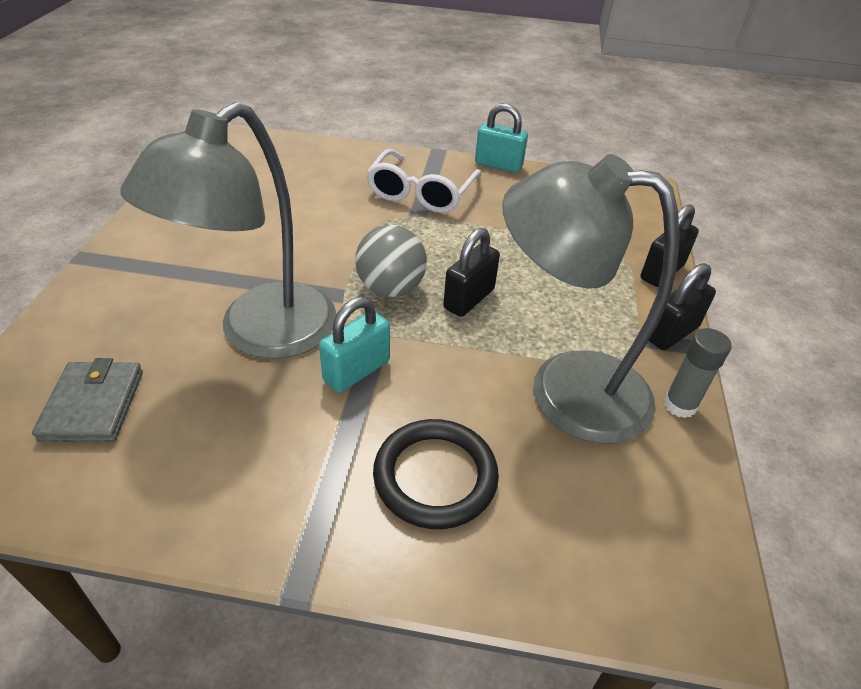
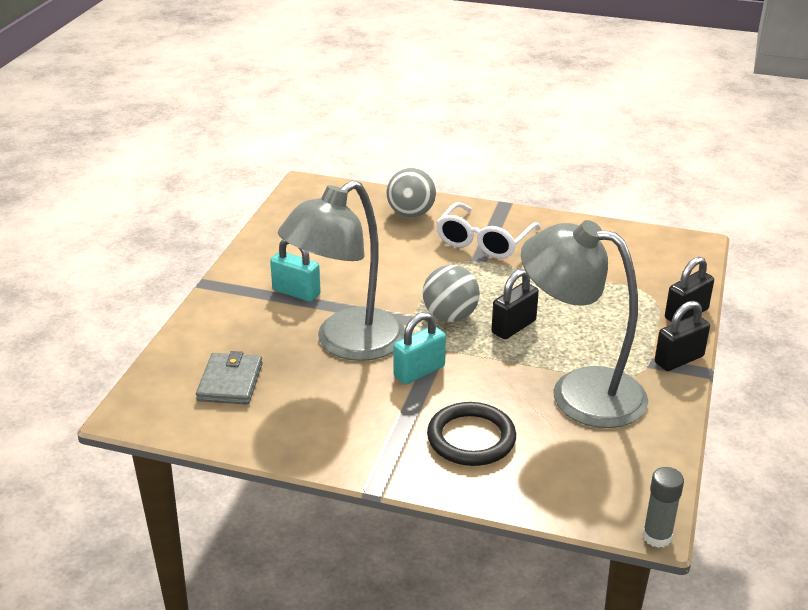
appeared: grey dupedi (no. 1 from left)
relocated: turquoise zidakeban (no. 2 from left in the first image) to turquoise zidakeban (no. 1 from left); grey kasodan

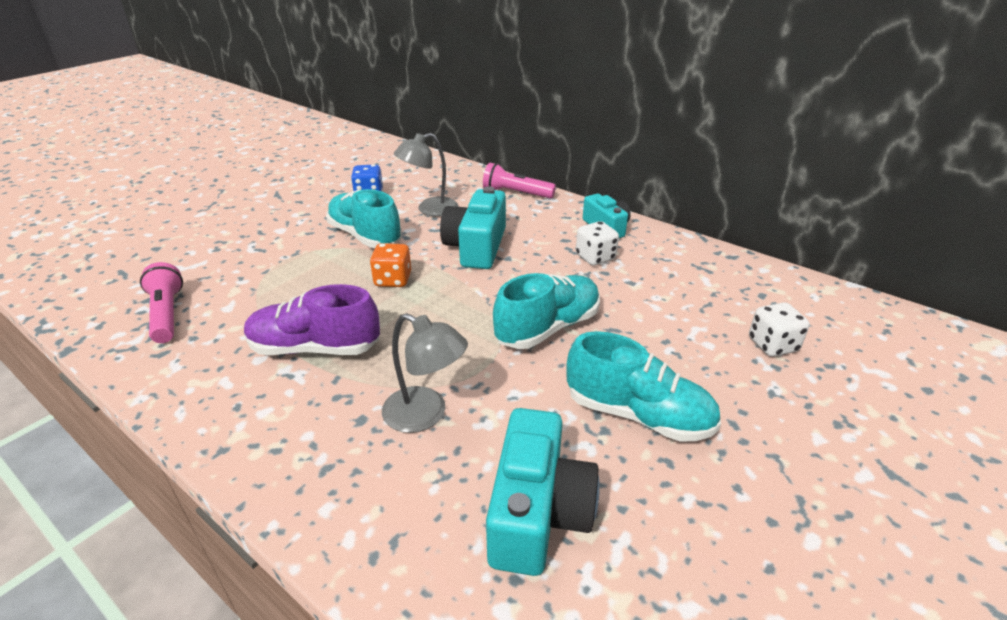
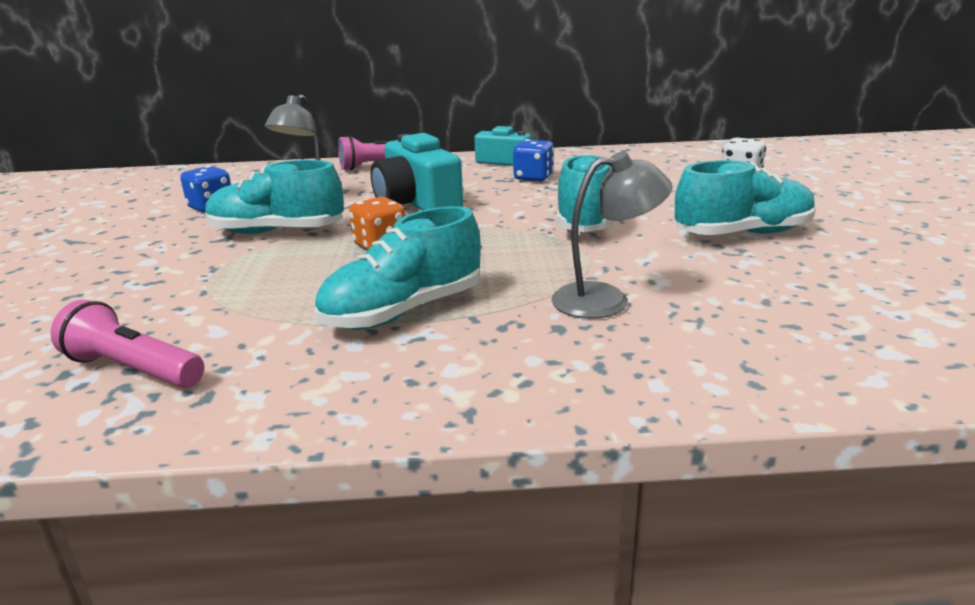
missing: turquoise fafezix (no. 2 from left)
colour: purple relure to turquoise relure (no. 2 from left); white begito (no. 1 from left) to blue begito (no. 2 from left)

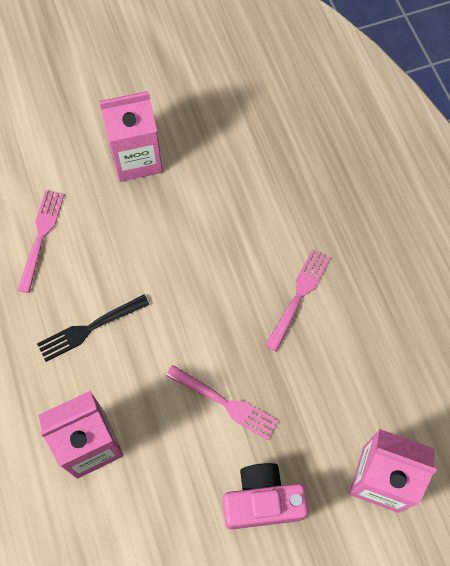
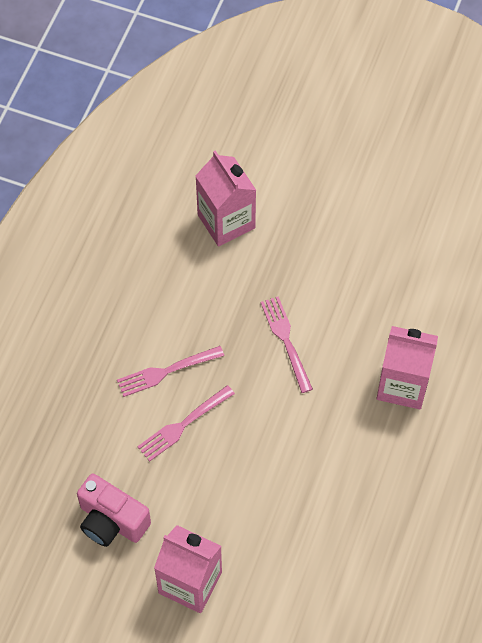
missing: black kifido
relocated: pink fafezix; pink kifido (no. 1 from left in the first image) to pink kifido (no. 2 from left)

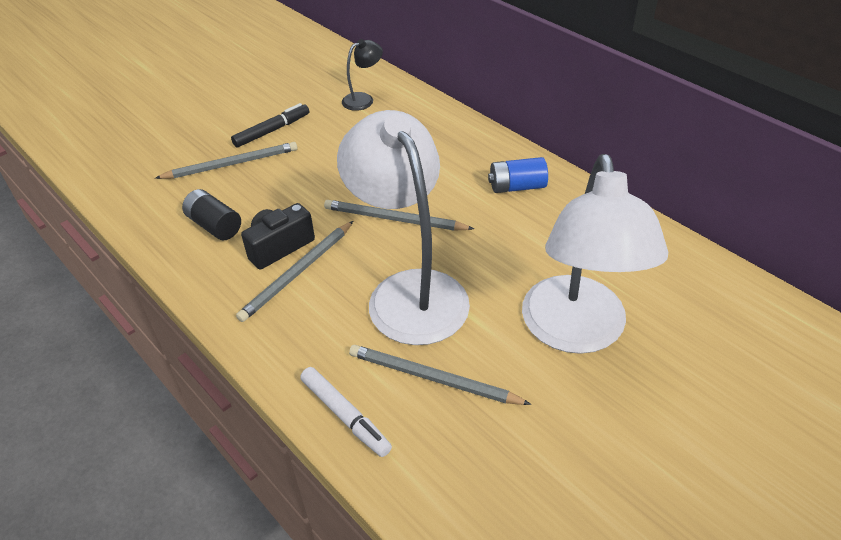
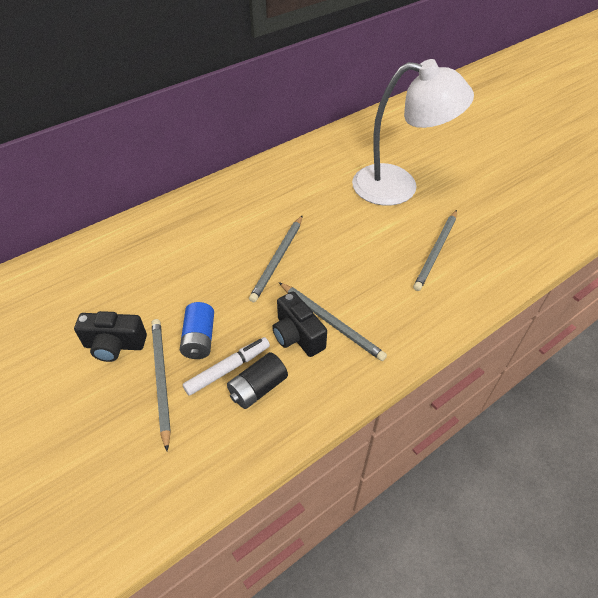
missing: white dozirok (no. 1 from left); black dozirok
relocated: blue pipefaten; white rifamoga
exchanged: black rifamoga to black fafezix (no. 1 from left)

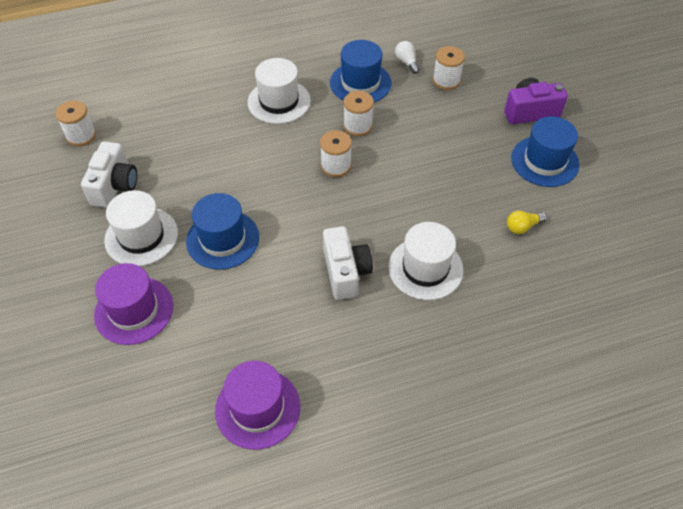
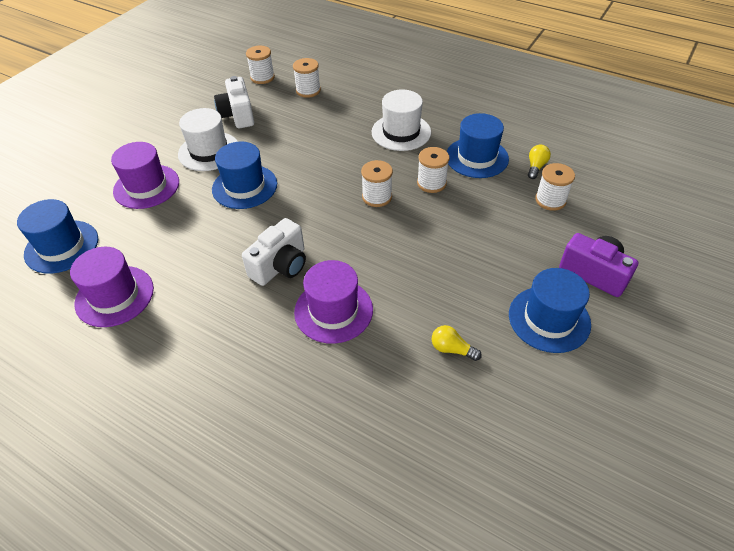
appeared: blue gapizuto (no. 1 from left); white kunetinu (no. 2 from left)
colour: white gapizuto (no. 3 from left) to purple gapizuto (no. 3 from left); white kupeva to yellow kupeva (no. 2 from left)
spun: white fafezix (no. 1 from left) 105 degrees clockwise

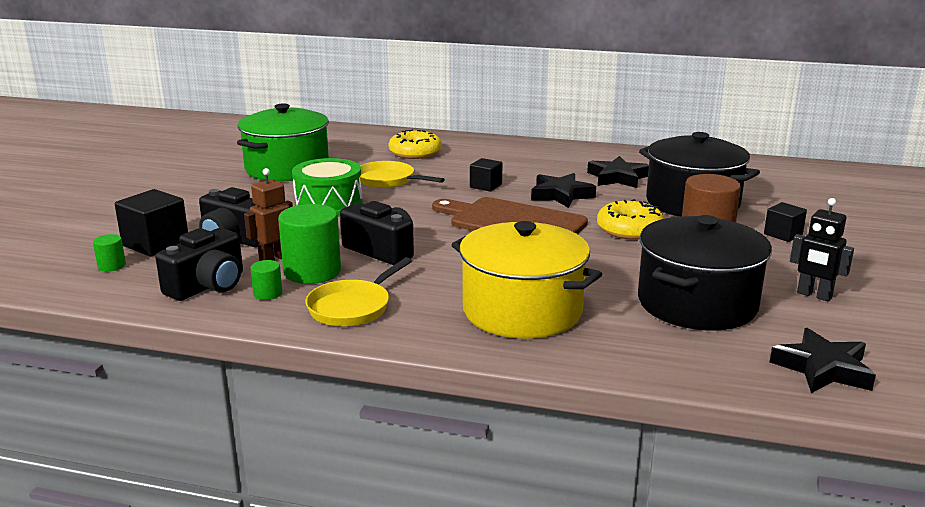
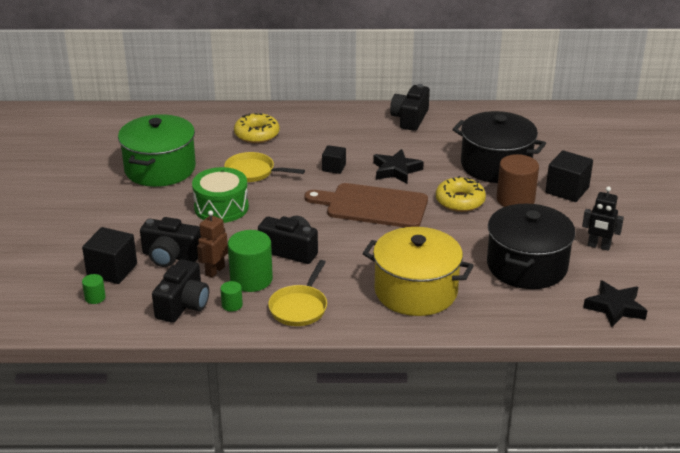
missing: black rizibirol (no. 2 from left)
appeared: black fafezix (no. 4 from left)
size: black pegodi (no. 3 from left) x1.66

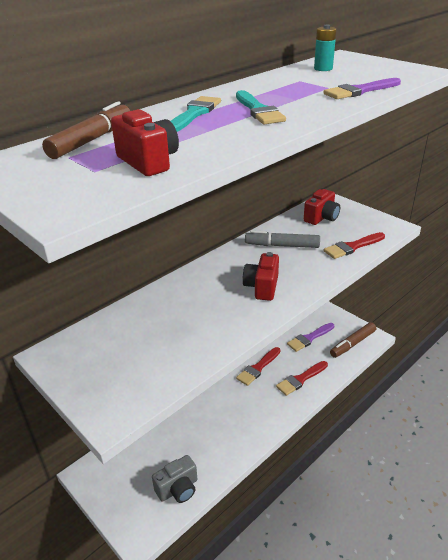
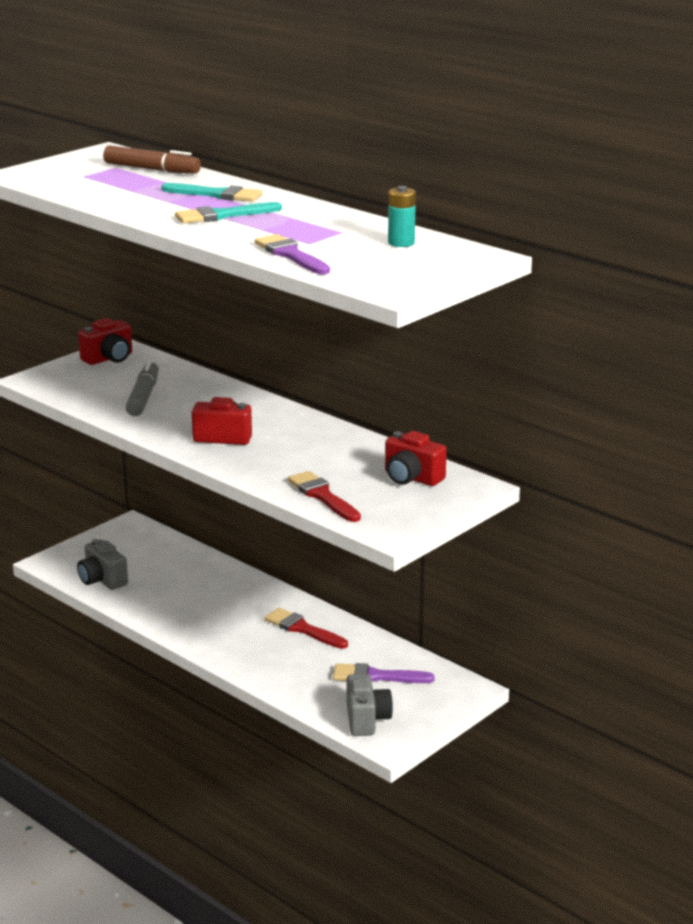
missing: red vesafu (no. 2 from left)
relocated: red fafezix (no. 1 from left); grey rifamoga
exchanged: brown rifamoga (no. 2 from left) to grey fafezix (no. 2 from left)
spun: purple vesafu (no. 1 from left in the first image) 45 degrees counterclockwise

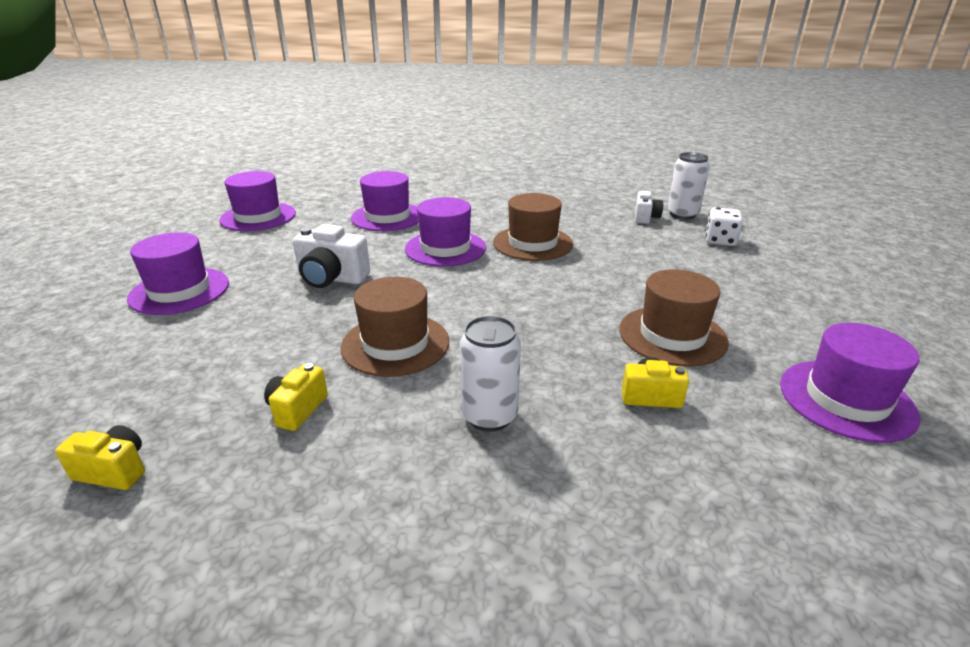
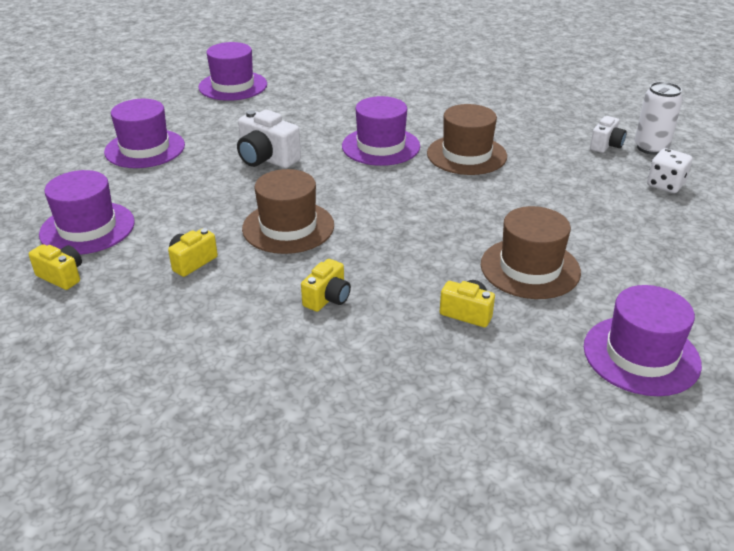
relocated: purple gapizuto (no. 3 from left in the first image) to purple gapizuto (no. 1 from left)
exchanged: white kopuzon (no. 1 from left) to yellow fafezix (no. 3 from left)

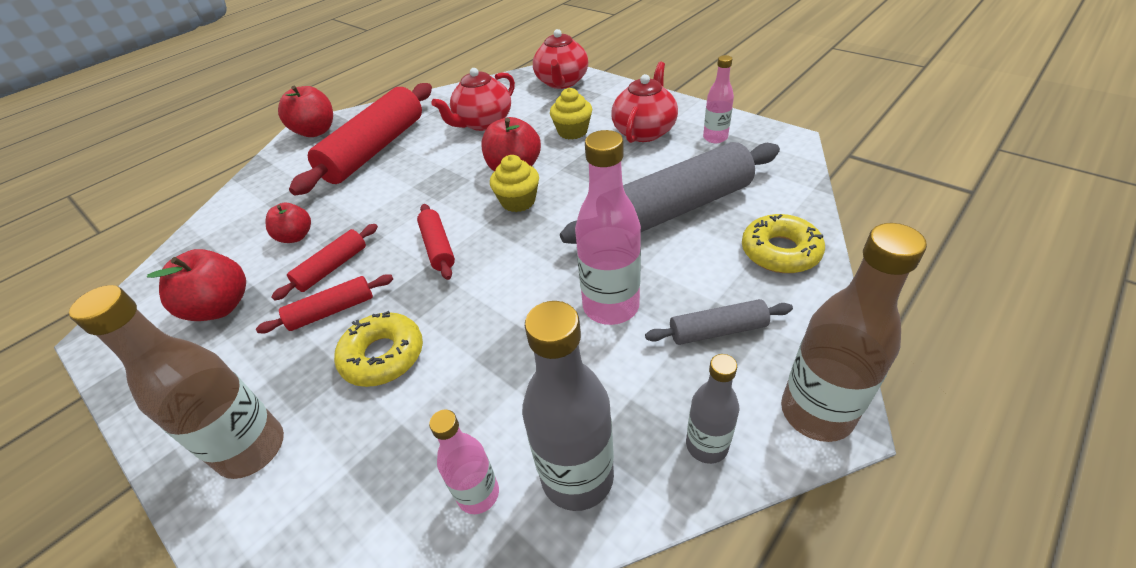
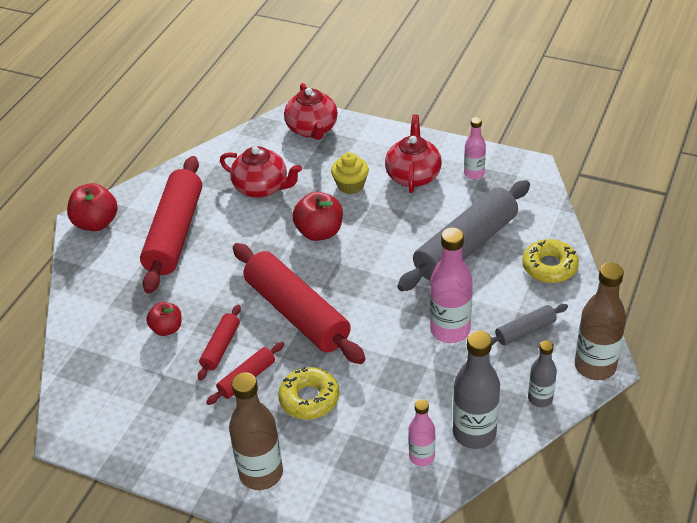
missing: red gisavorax (no. 1 from left); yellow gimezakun (no. 1 from left)
spun: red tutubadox (no. 1 from left) 90 degrees counterclockwise
size: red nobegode (no. 4 from left) x2.12

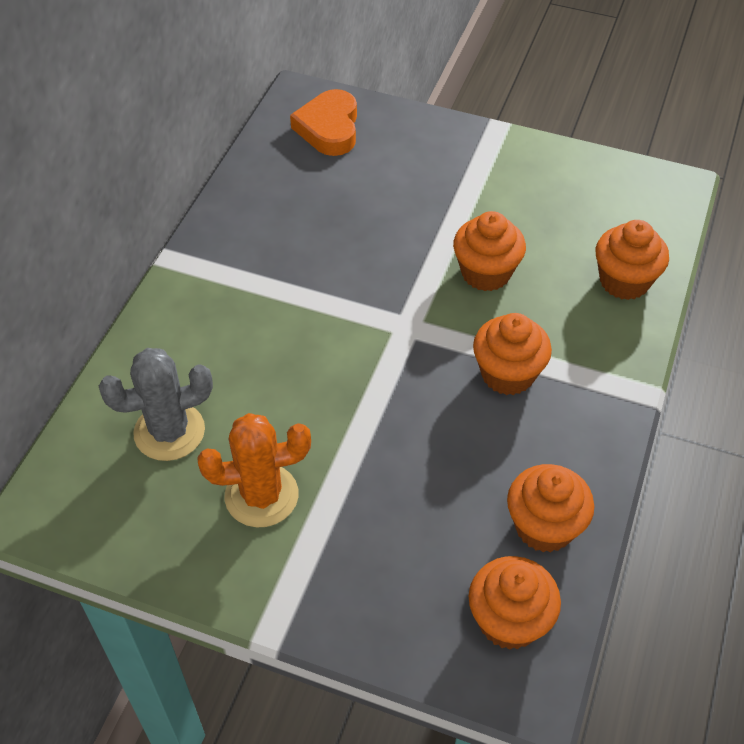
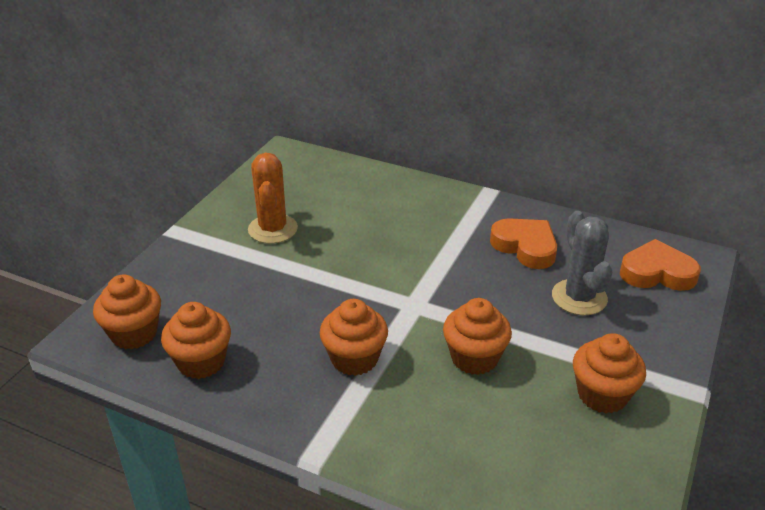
appeared: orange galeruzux (no. 1 from left)
relocated: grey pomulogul; orange gimezakun (no. 5 from left)

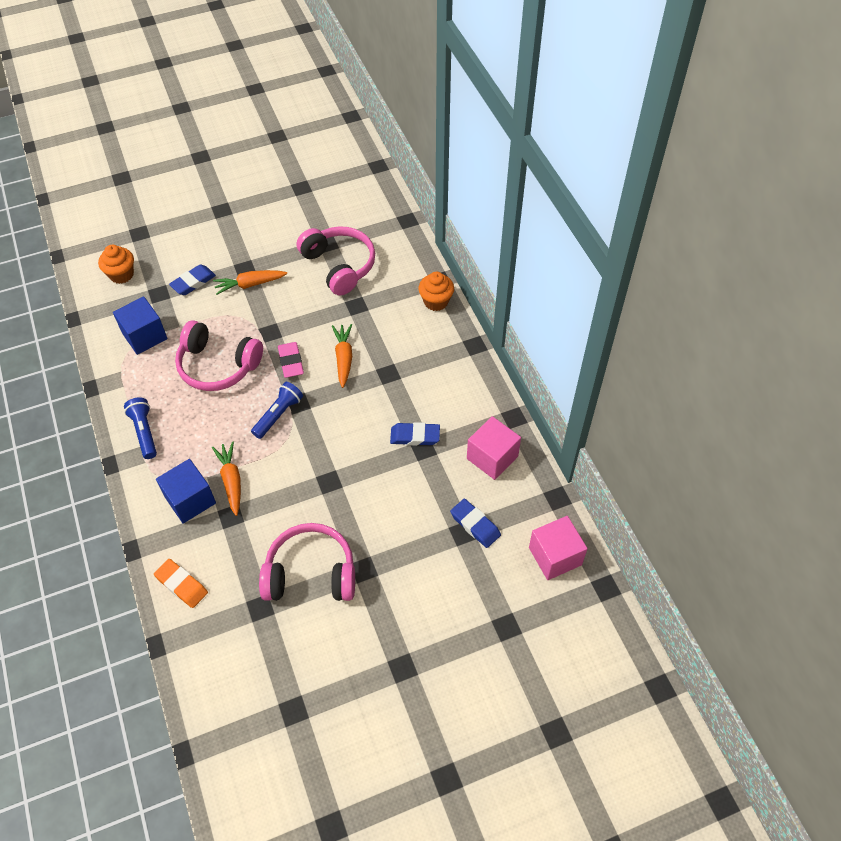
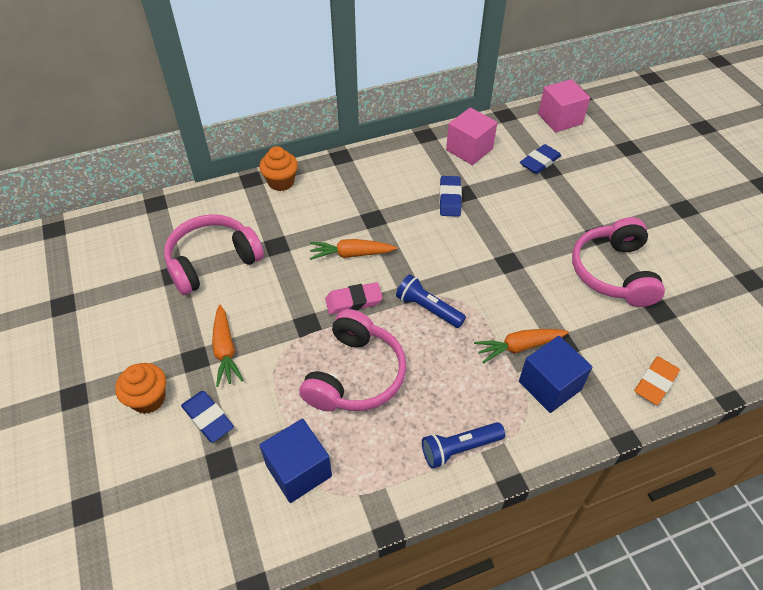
relocated: orange gimezakun (no. 1 from left)

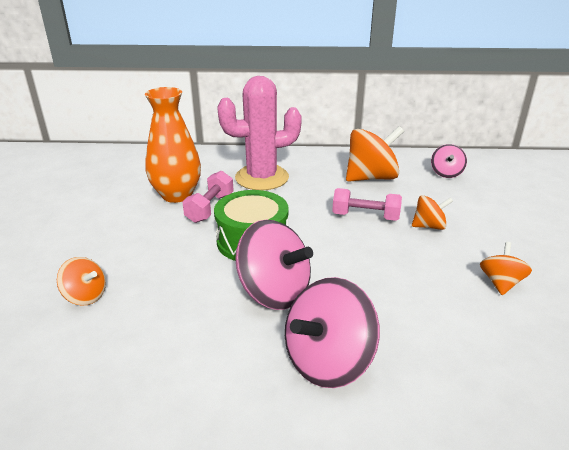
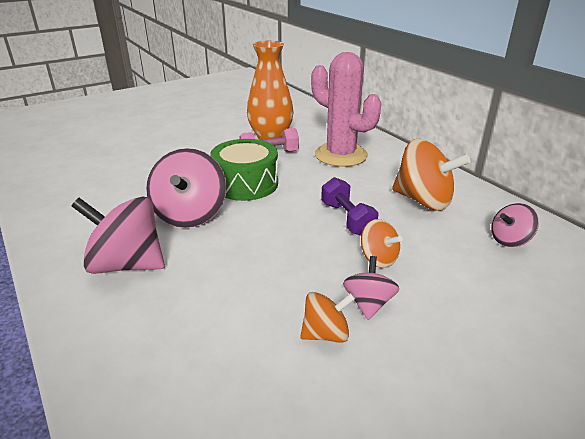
missing: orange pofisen (no. 1 from left)
appeared: pink pofisen (no. 3 from left)
colour: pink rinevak (no. 2 from left) to purple rinevak

